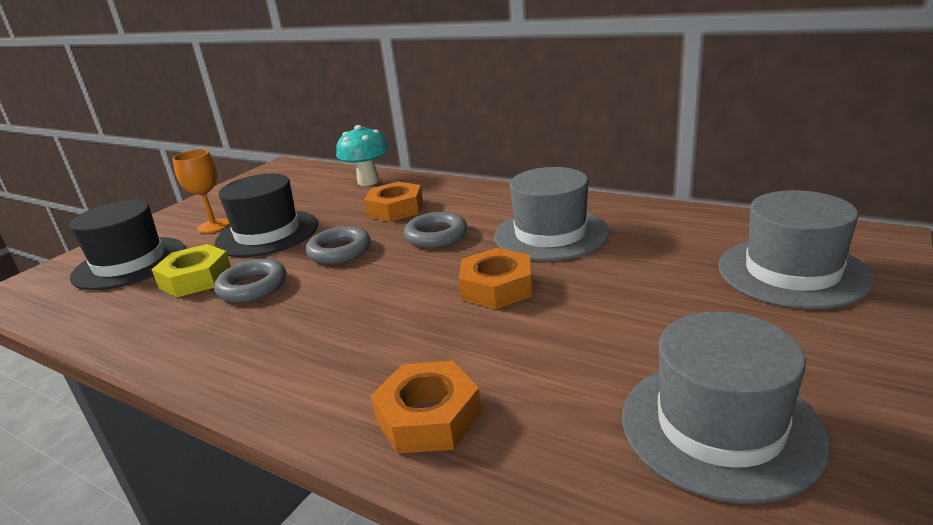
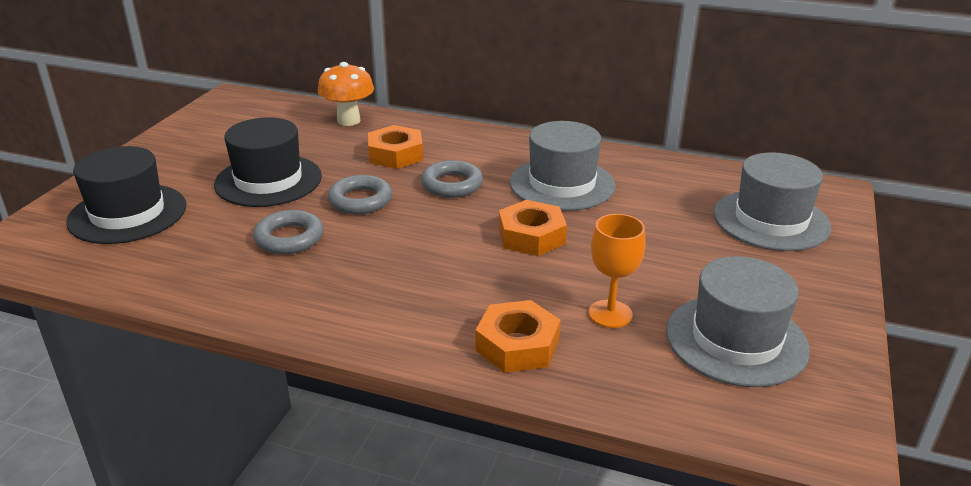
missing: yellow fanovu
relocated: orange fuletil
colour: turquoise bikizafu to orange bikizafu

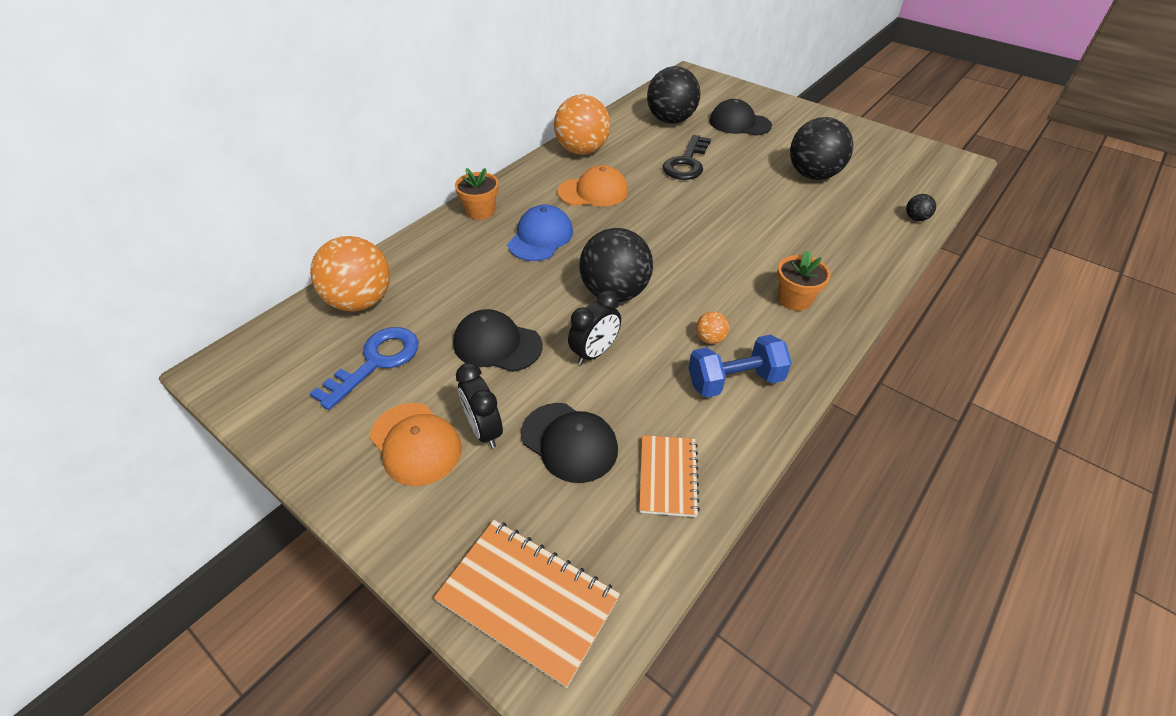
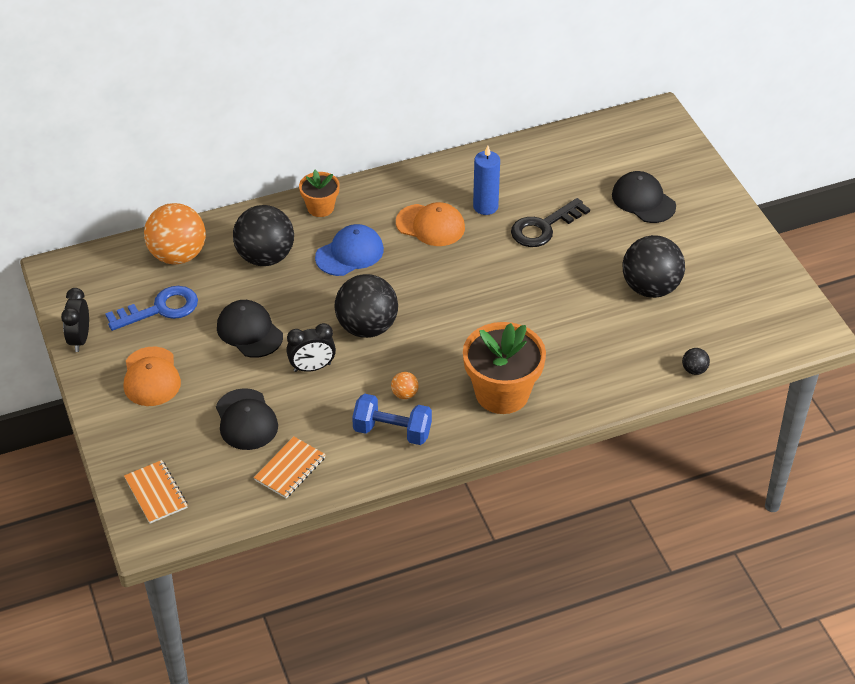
missing: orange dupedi (no. 2 from left)
appeared: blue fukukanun
relocated: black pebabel (no. 1 from left); black dupedi (no. 2 from left in the first image) to black dupedi (no. 1 from left)
size: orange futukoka (no. 1 from left) x0.64; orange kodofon (no. 2 from left) x1.83

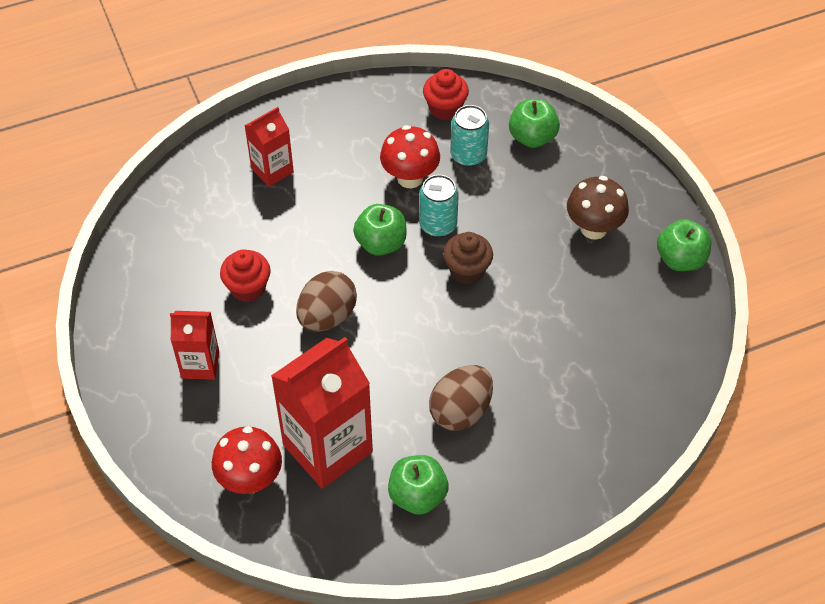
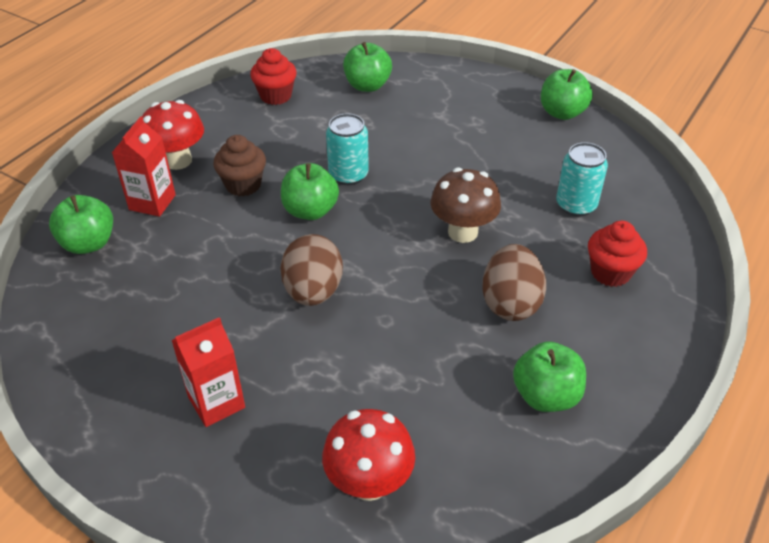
missing: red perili (no. 3 from left)
appeared: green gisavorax (no. 1 from left)
relocated: red bikizafu (no. 2 from left in the first image) to red bikizafu (no. 1 from left); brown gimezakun; brown bikizafu; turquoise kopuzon (no. 2 from left); red gimezakun (no. 1 from left in the first image) to red gimezakun (no. 2 from left)

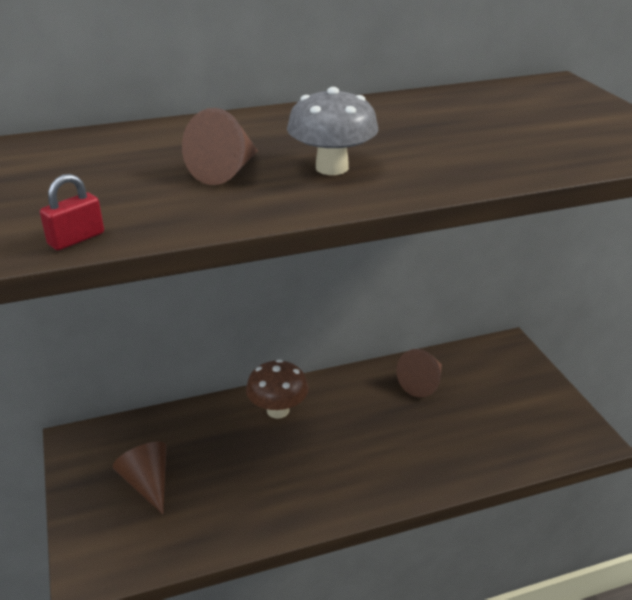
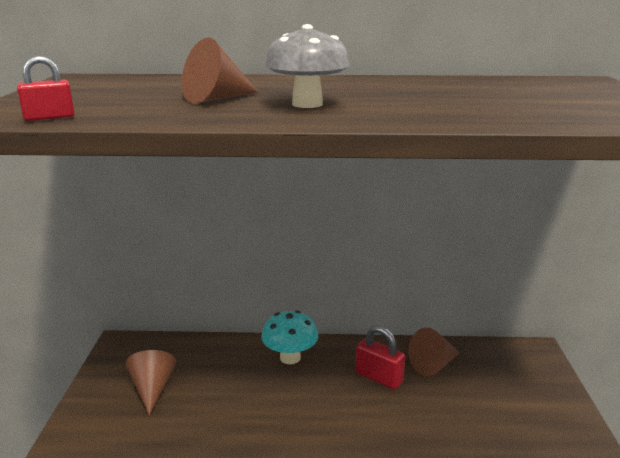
appeared: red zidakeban (no. 2 from left)
colour: brown bikizafu to turquoise bikizafu

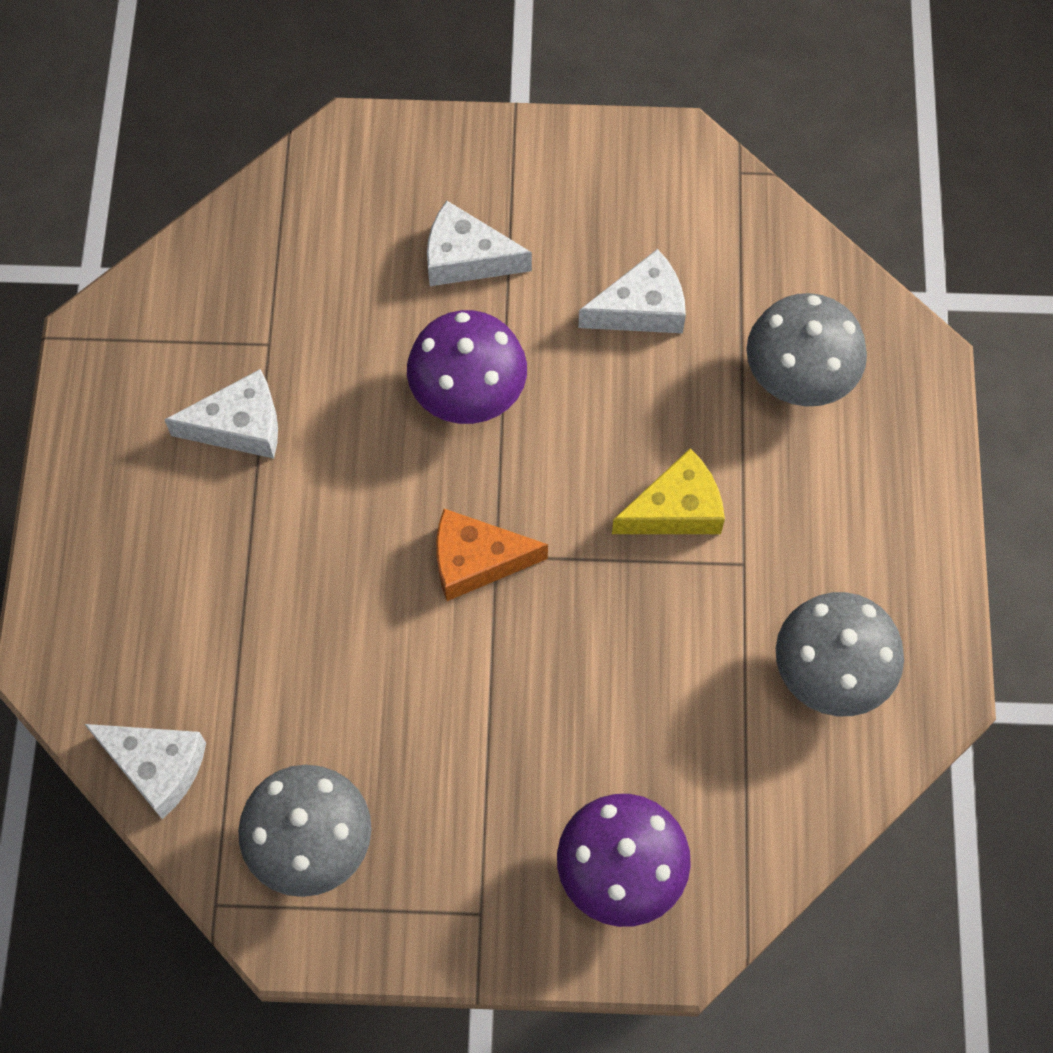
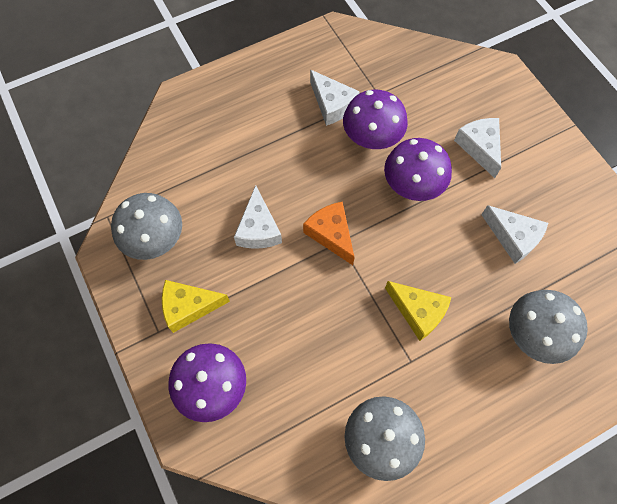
appeared: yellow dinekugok (no. 1 from left); purple bikizafu (no. 2 from left)
relocated: white dinekugok (no. 1 from left)

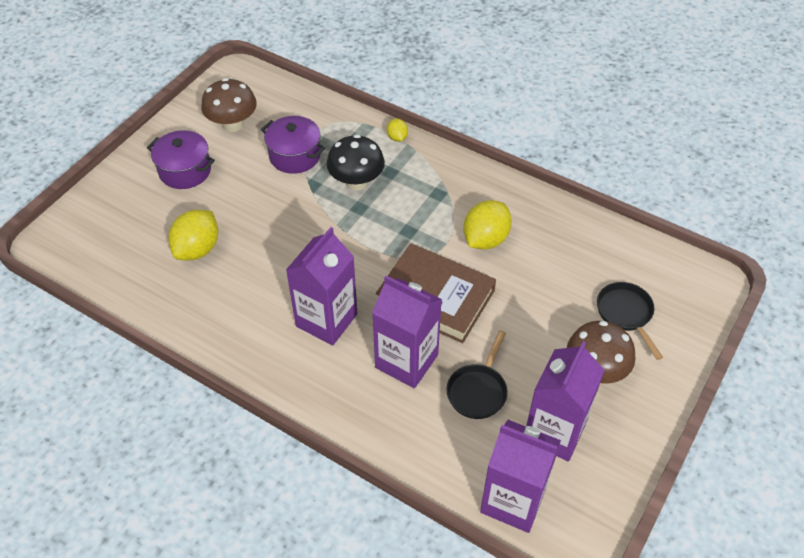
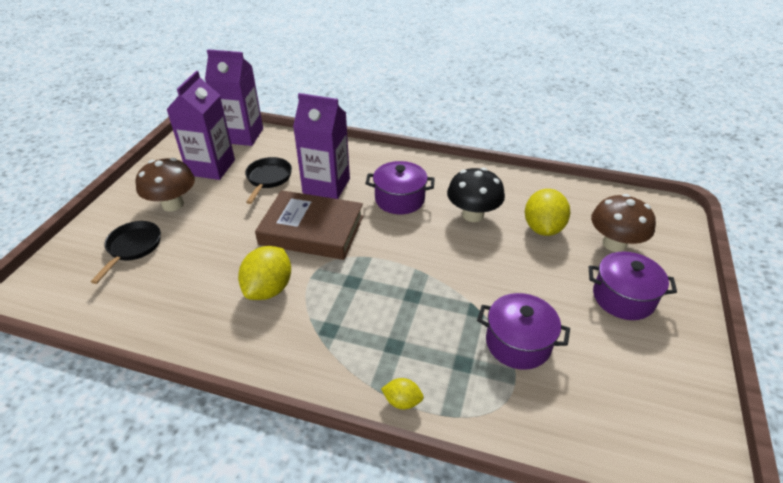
relocated: black bikizafu; brown bikizafu (no. 1 from left in the first image) to brown bikizafu (no. 2 from left)
exchanged: purple perili (no. 1 from left) to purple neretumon (no. 1 from left)
spun: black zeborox (no. 2 from left in the first image) 135 degrees counterclockwise; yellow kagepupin (no. 2 from left) 45 degrees counterclockwise

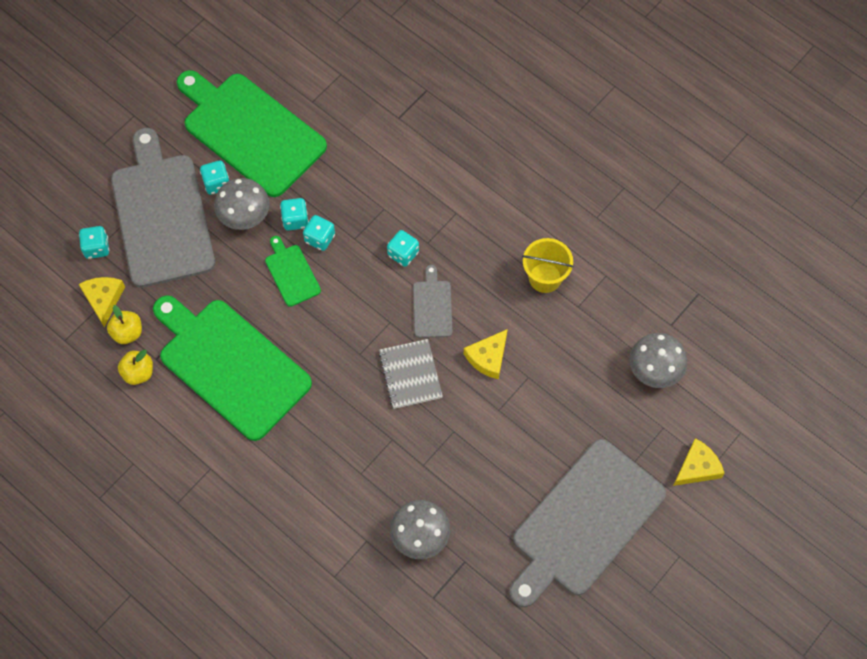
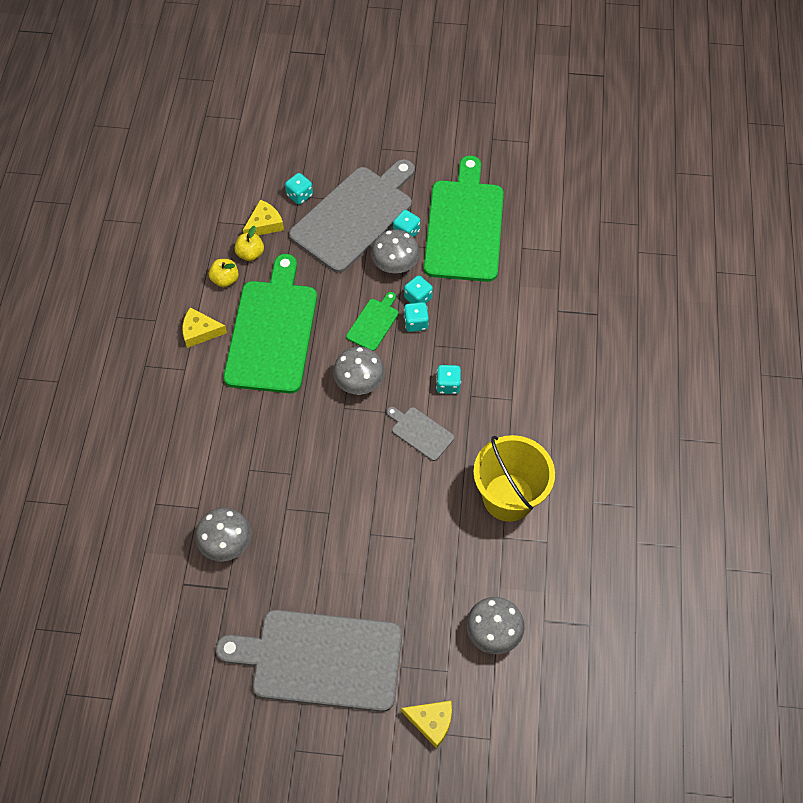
missing: grey futukoka
appeared: grey bikizafu (no. 2 from left)
relocated: yellow dinekugok (no. 2 from left in the first image) to yellow dinekugok (no. 1 from left)
spun: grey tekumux (no. 2 from left in the first image) 105 degrees counterclockwise
size: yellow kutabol x1.62

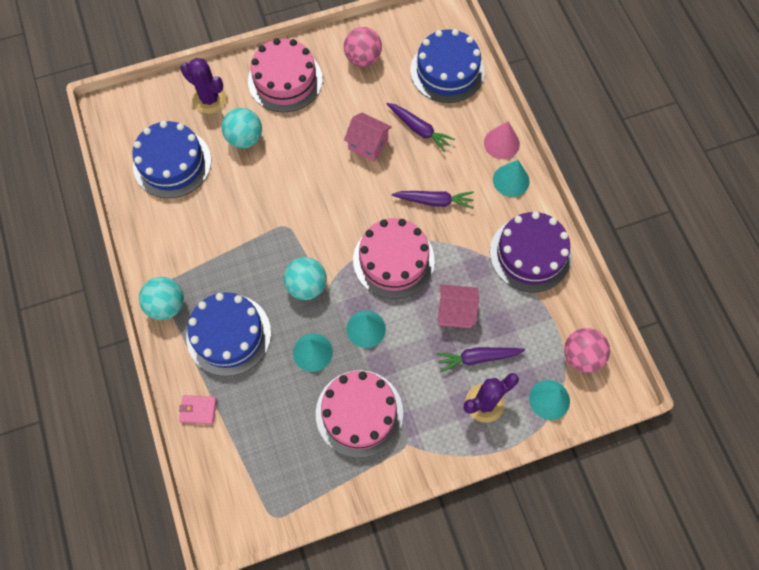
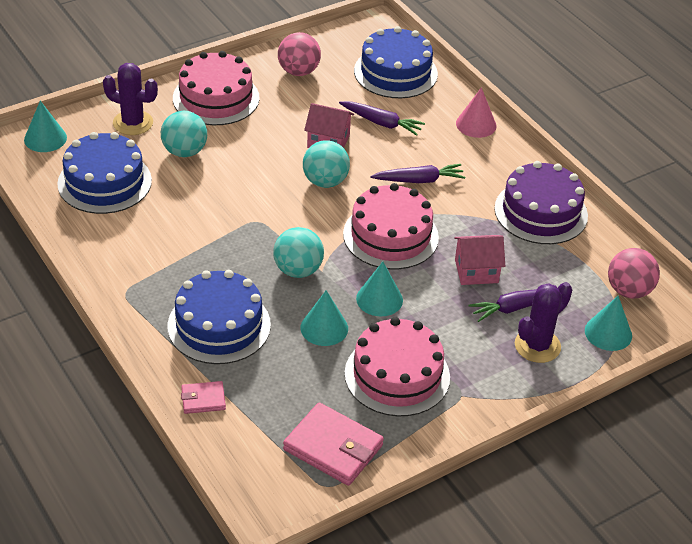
appeared: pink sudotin (no. 2 from left)
relocated: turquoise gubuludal (no. 3 from left in the first image) to turquoise gubuludal (no. 1 from left); turquoise dupedi (no. 1 from left in the first image) to turquoise dupedi (no. 3 from left)

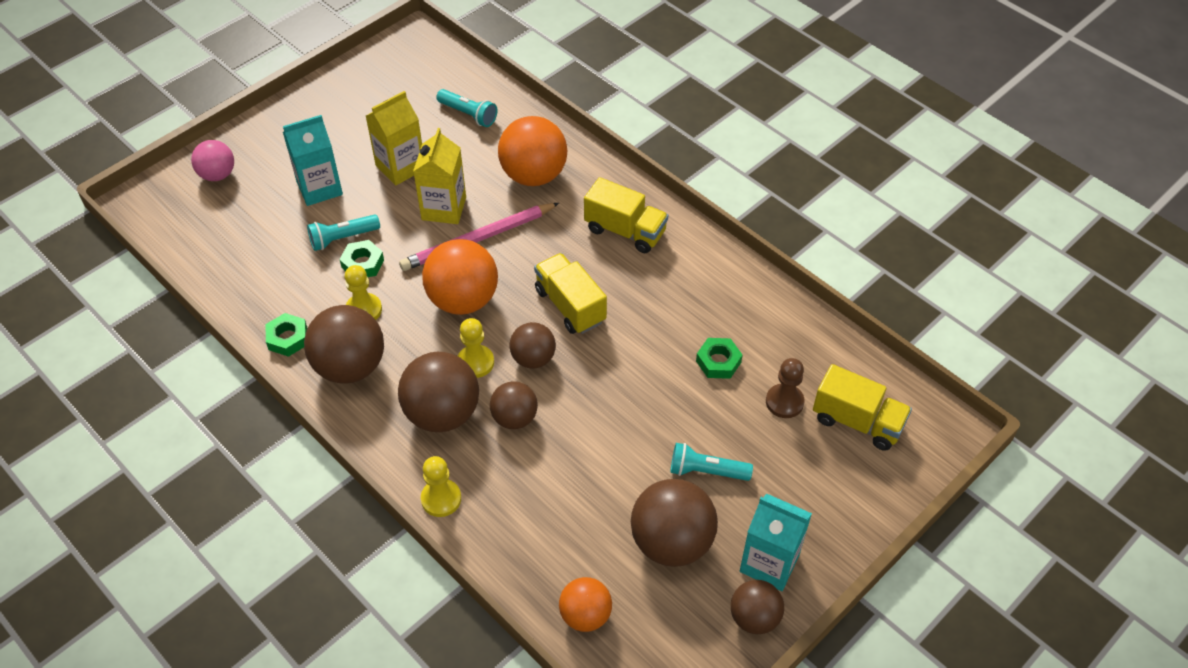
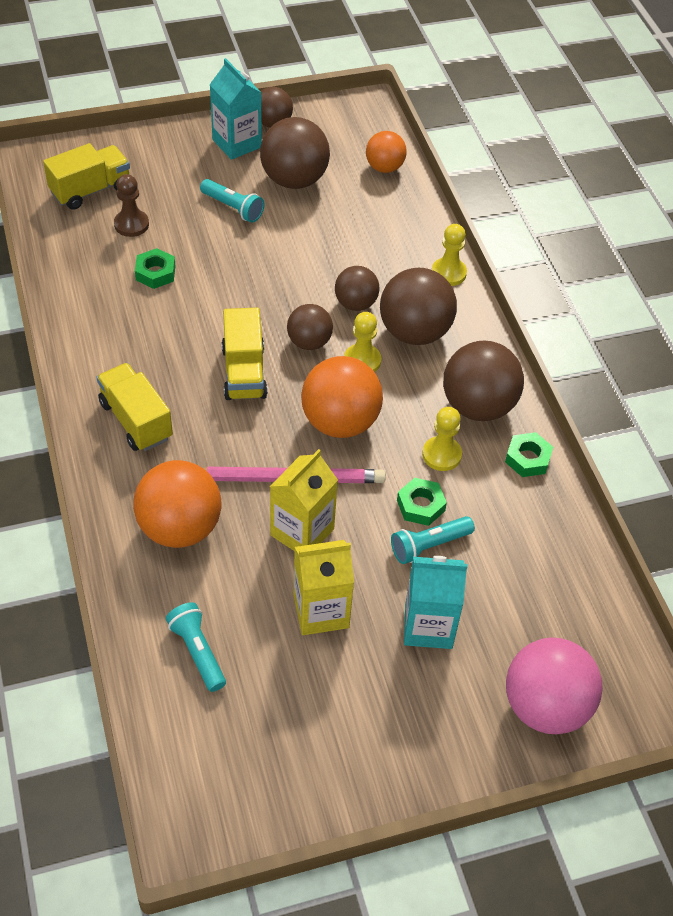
spun: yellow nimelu (no. 3 from left in the first image) 90 degrees clockwise; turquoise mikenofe (no. 1 from left in the first image) 150 degrees clockwise
size: pink dupedi x1.67

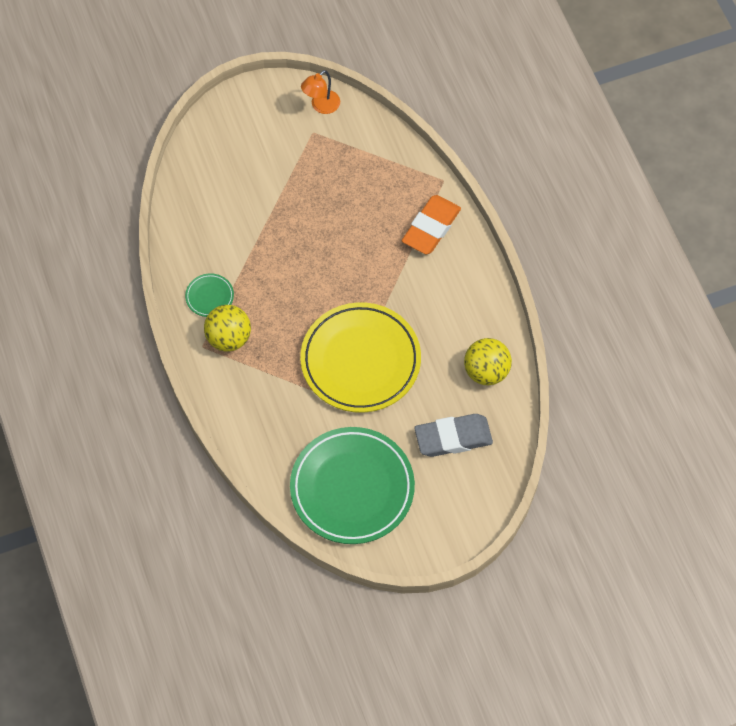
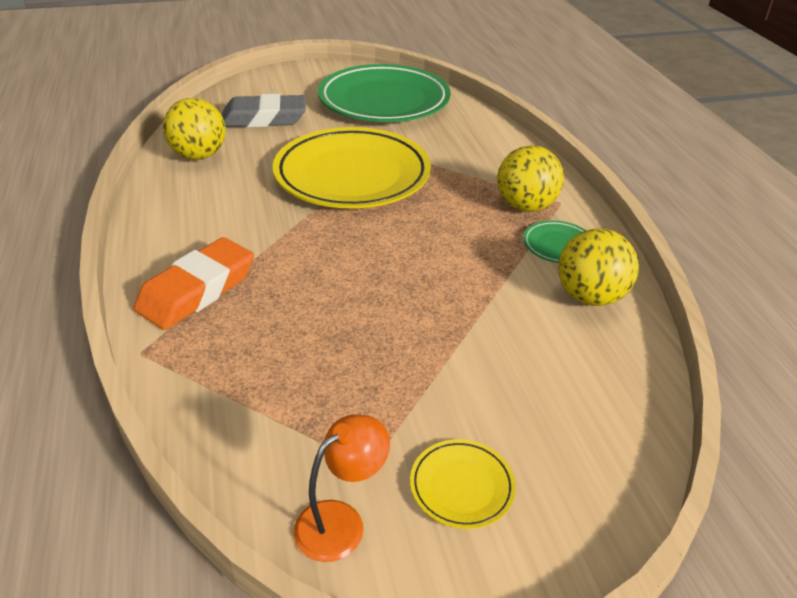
appeared: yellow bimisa (no. 2 from left); yellow dupedi (no. 3 from left)

